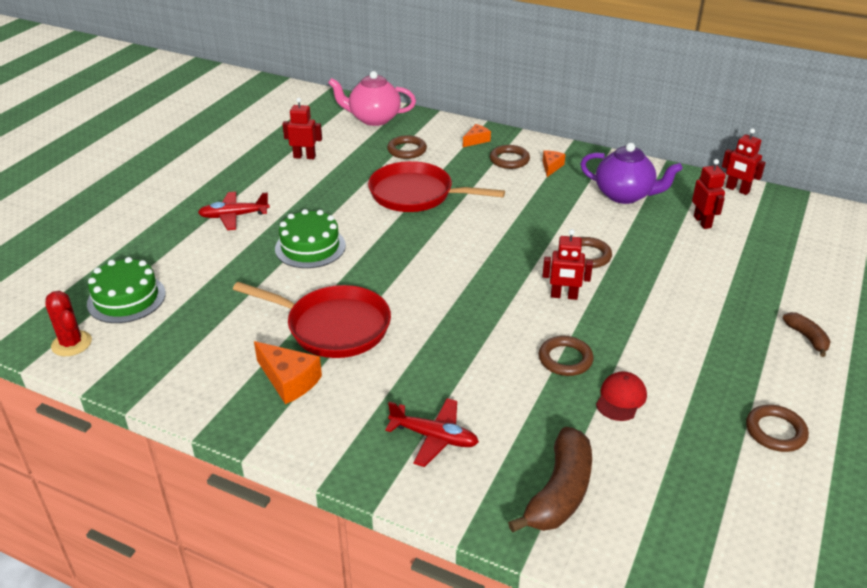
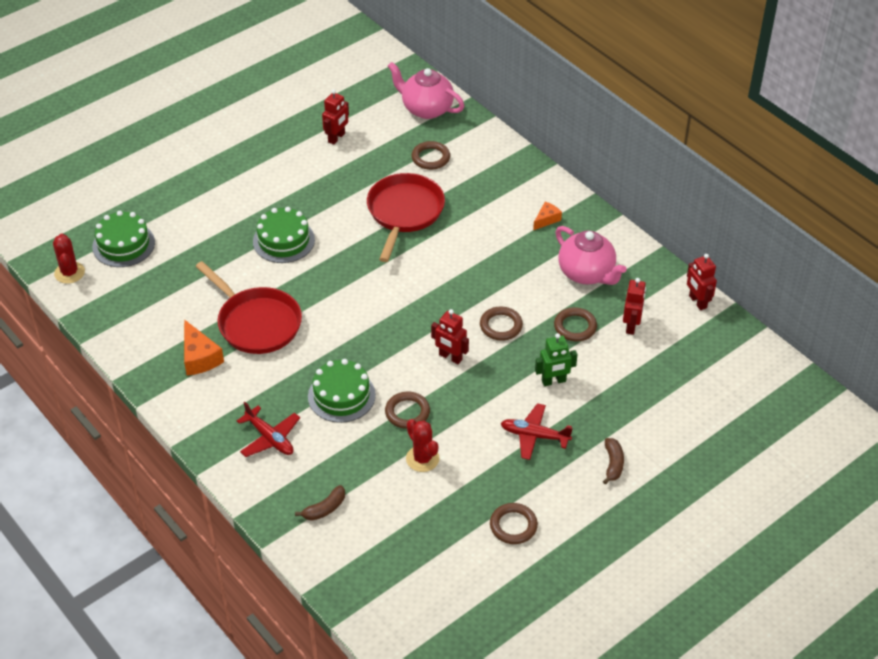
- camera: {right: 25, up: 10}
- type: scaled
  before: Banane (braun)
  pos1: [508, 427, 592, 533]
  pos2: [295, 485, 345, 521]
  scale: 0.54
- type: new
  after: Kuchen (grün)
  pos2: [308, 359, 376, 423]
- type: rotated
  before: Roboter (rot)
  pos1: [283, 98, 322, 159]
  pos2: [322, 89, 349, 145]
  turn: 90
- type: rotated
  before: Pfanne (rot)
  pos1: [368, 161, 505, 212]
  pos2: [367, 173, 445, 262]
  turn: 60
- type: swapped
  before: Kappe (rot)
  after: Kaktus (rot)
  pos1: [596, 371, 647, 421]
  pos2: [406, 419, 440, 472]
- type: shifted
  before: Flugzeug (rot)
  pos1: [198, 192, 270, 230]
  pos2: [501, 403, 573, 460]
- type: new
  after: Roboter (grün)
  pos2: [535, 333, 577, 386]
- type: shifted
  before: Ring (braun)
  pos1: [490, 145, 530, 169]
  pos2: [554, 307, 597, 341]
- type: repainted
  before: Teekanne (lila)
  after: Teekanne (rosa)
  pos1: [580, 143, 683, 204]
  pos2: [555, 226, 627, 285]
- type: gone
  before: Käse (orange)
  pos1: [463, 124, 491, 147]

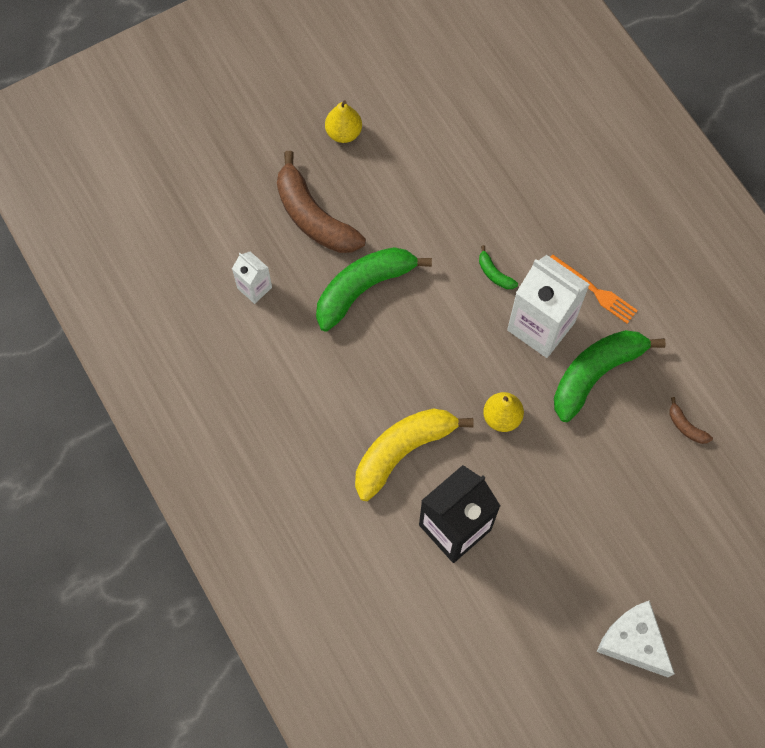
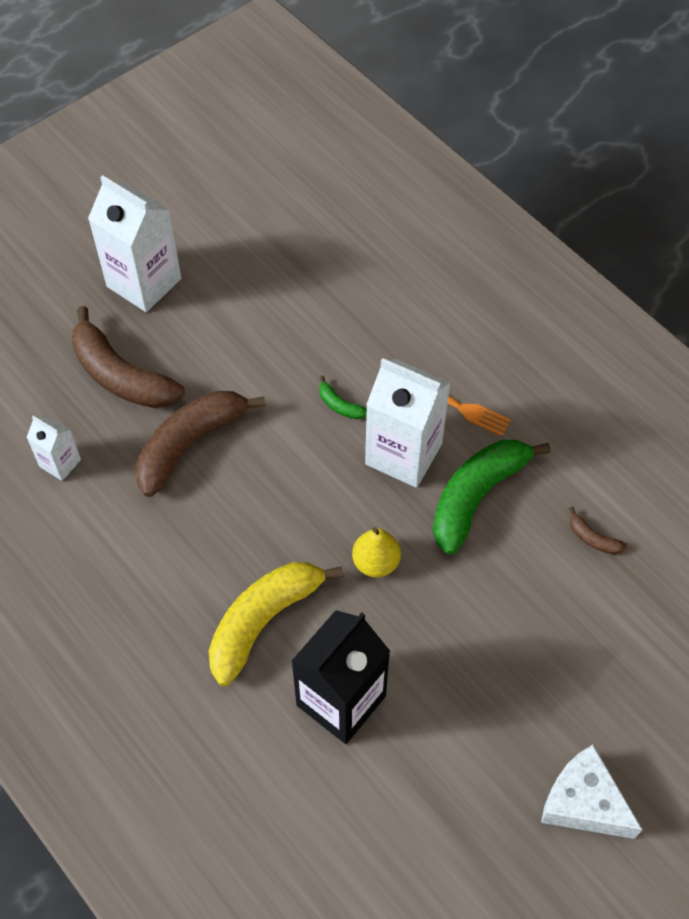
- camera: {right: -10, up: -10}
- type: swapped
  before: Birne (gelb)
  after: Getränkekarton (weiß)
  pos1: [325, 100, 362, 143]
  pos2: [88, 175, 181, 312]
- type: repainted
  before: Banane (grün)
  after: Banane (braun)
  pos1: [316, 247, 432, 332]
  pos2: [136, 391, 265, 497]

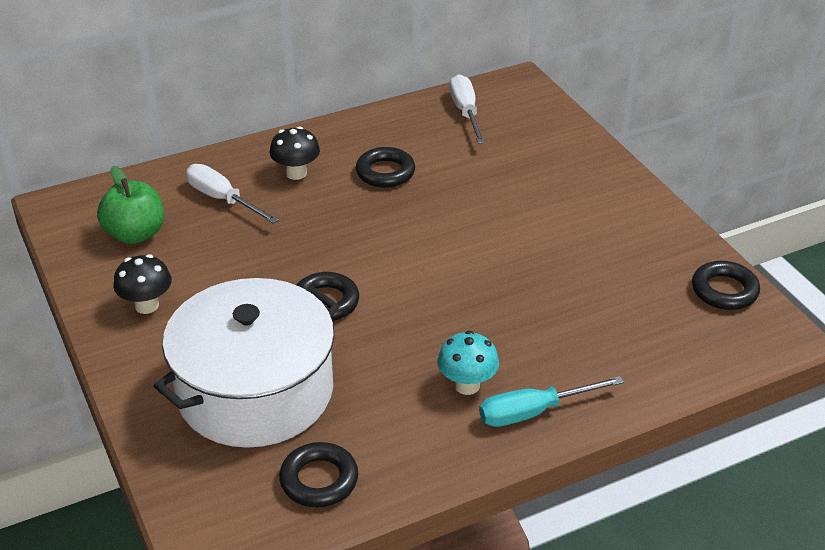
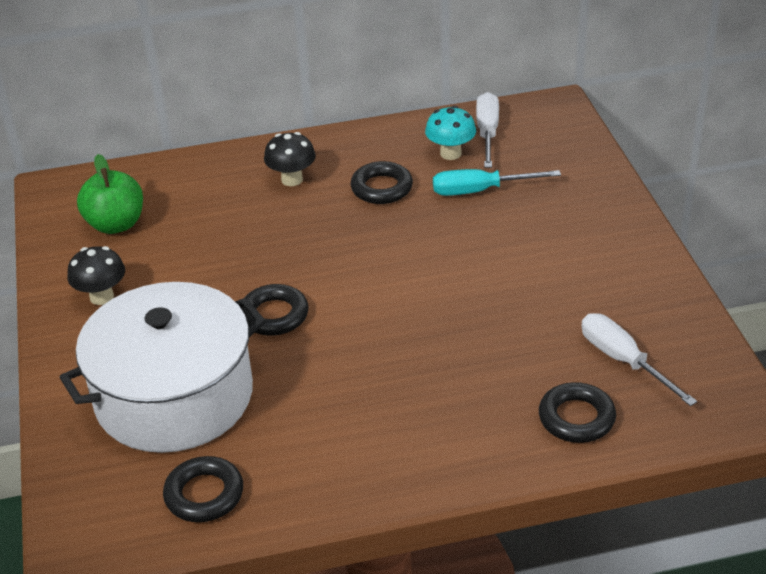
- camera: {right: 15, up: 0}
- type: shifted
  before: Pilz (türkis)
  pos1: [437, 331, 499, 395]
  pos2: [425, 106, 476, 160]
- type: shifted
  before: Schraubenzieher (türkis)
  pos1: [479, 376, 624, 427]
  pos2: [433, 169, 561, 196]
- type: shifted
  before: Ring (schwarz)
  pos1: [692, 261, 760, 310]
  pos2: [539, 382, 616, 443]
- type: shifted
  before: Schraubenzieher (weiß)
  pos1: [186, 164, 279, 224]
  pos2: [581, 313, 697, 406]

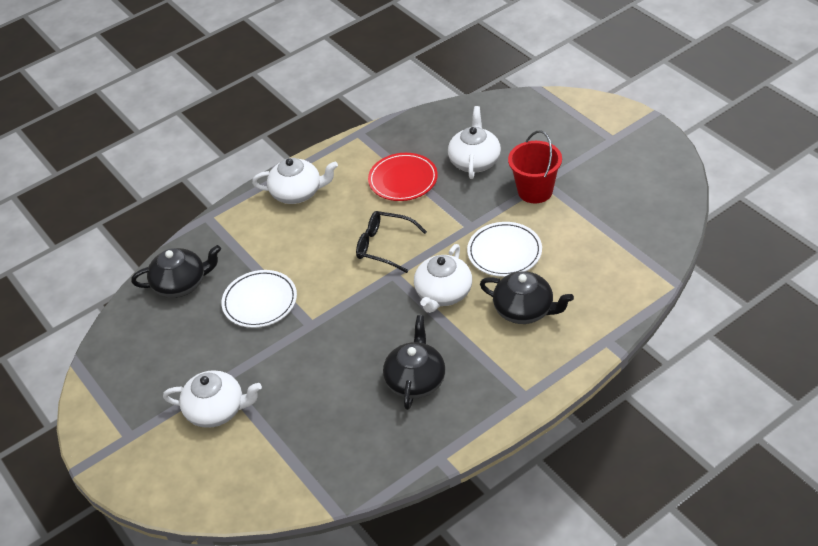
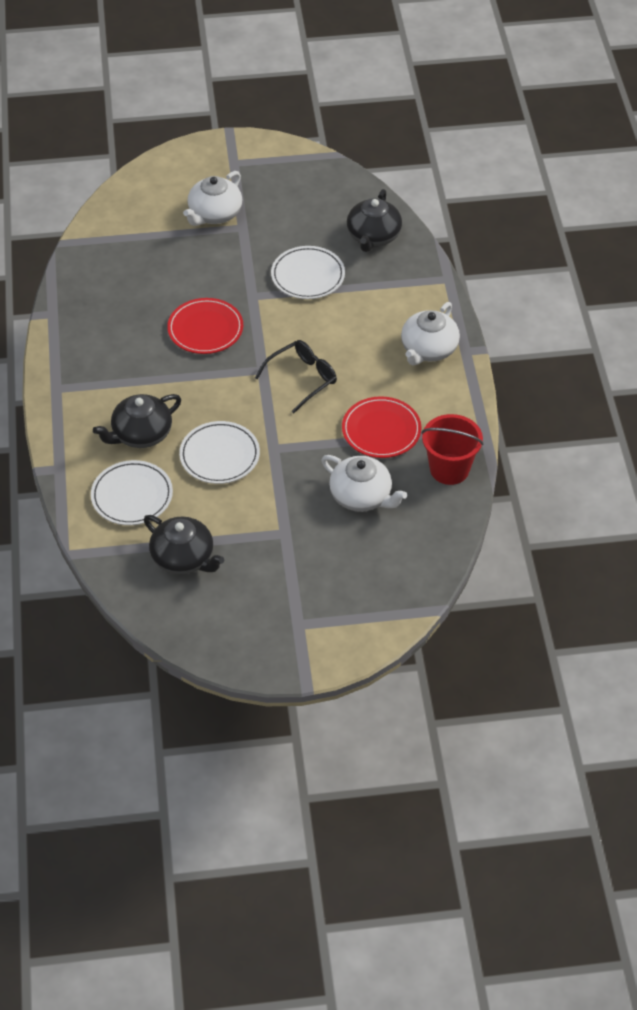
- camera: {right: 115, up: 5}
- type: new
  after: Teller (weiß)
  pos2: [91, 460, 173, 525]
- type: shifted
  before: Teekanne (schwarz)
  pos1: [383, 315, 445, 410]
  pos2: [144, 515, 224, 575]
- type: new
  after: Teller (rot)
  pos2: [167, 298, 243, 354]
- type: shifted
  before: Eimer (rot)
  pos1: [508, 130, 562, 203]
  pos2: [422, 414, 484, 485]
- type: gone
  before: Teekanne (weiß)
  pos1: [414, 244, 472, 313]

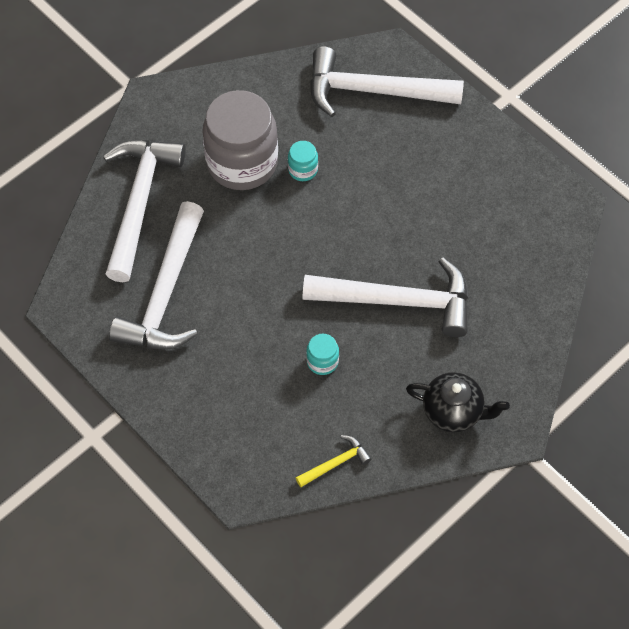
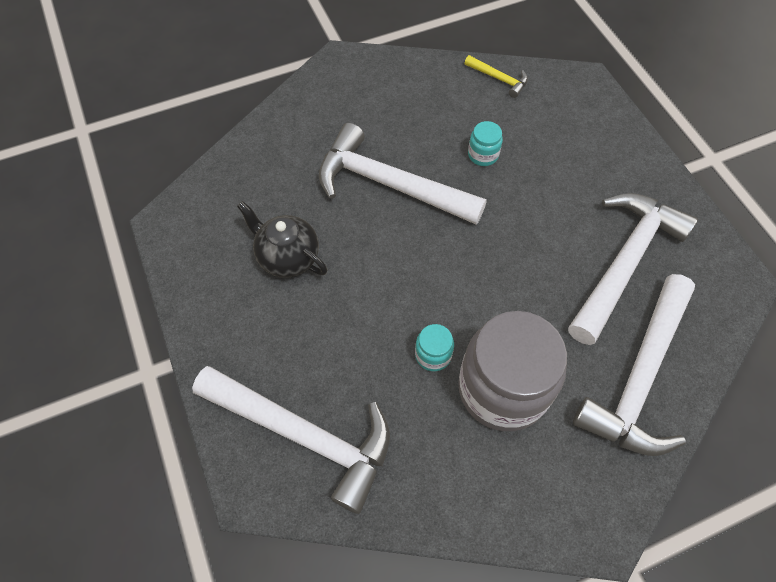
- camera: {right: -160, up: 0}
- type: shifted
  before: Teekanne (schwarz)
  pos1: [406, 372, 510, 432]
  pos2: [237, 201, 327, 278]
- type: rotated
  before: Hammer (gelb)
  pos1: [296, 435, 372, 487]
  pos2: [465, 55, 528, 98]
  turn: -135

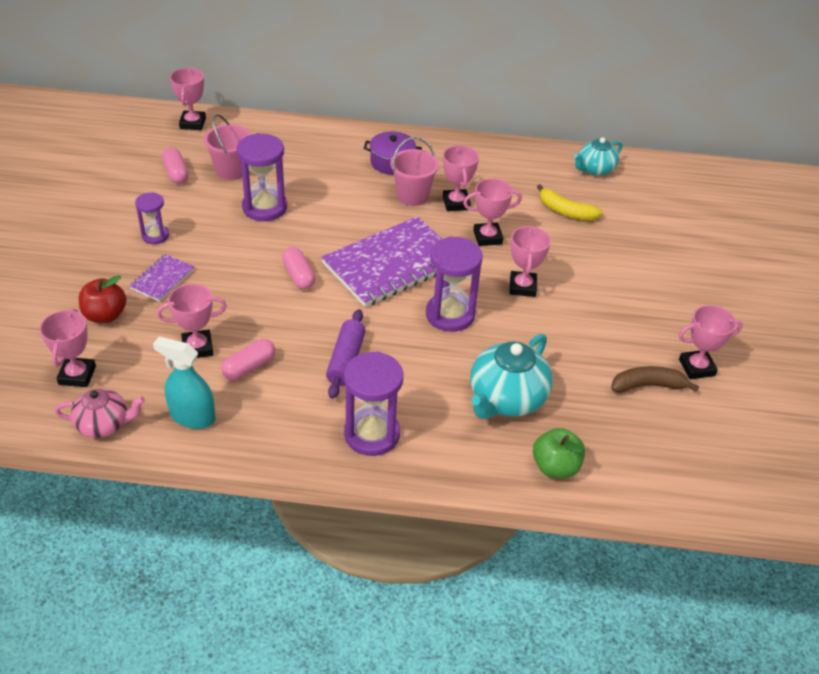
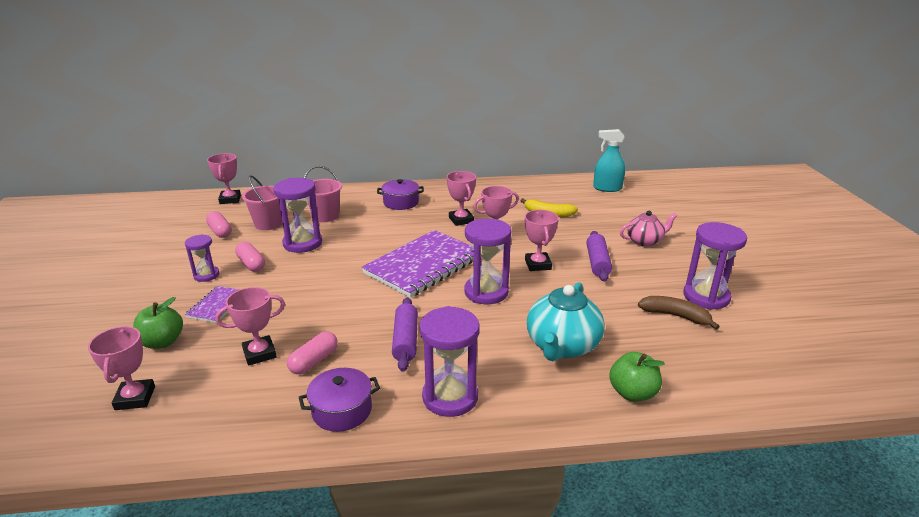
- camera: {right: -10, up: -15}
- type: repainted
  before: Apfel (rot)
  after: Apfel (grün)
  pos1: [79, 275, 127, 323]
  pos2: [133, 297, 183, 349]
- type: shifted
  before: Kapsel (rosa)
  pos1: [282, 247, 315, 290]
  pos2: [235, 242, 265, 272]
- type: new
  after: Kochtopf (lila)
  pos2: [299, 368, 380, 432]
- type: shifted
  before: Eimer (rosa)
  pos1: [390, 137, 439, 206]
  pos2: [304, 166, 342, 222]
- type: new
  after: Nudelholz (lila)
  pos2: [586, 231, 612, 282]
- type: shifted
  before: Sprühflasche (türkis)
  pos1: [153, 337, 215, 429]
  pos2: [593, 129, 625, 192]
- type: shifted
  before: Teekanne (rosa)
  pos1: [55, 389, 145, 438]
  pos2: [620, 211, 677, 247]
- type: rotated
  before: Banane (braun)
  pos1: [612, 366, 699, 393]
  pos2: [638, 296, 720, 330]
  turn: 45
- type: swapped
  before: Pokal (rosa)
  after: Sanduhr (lila)
  pos1: [679, 305, 743, 379]
  pos2: [683, 222, 747, 310]
- type: gone
  before: Teekanne (türkis)
  pos1: [574, 137, 623, 176]

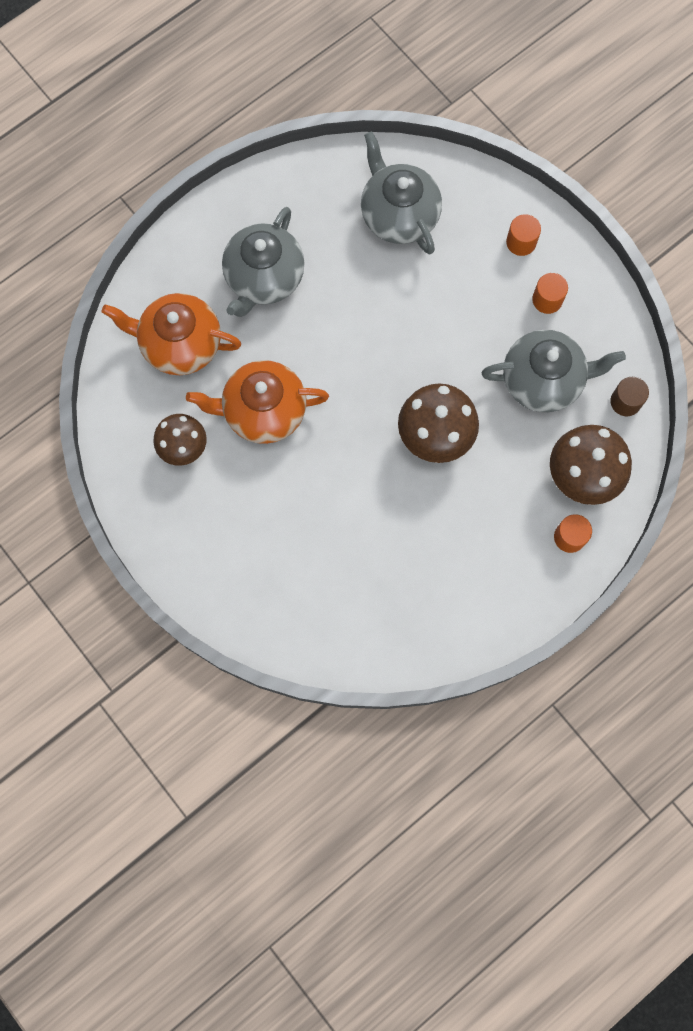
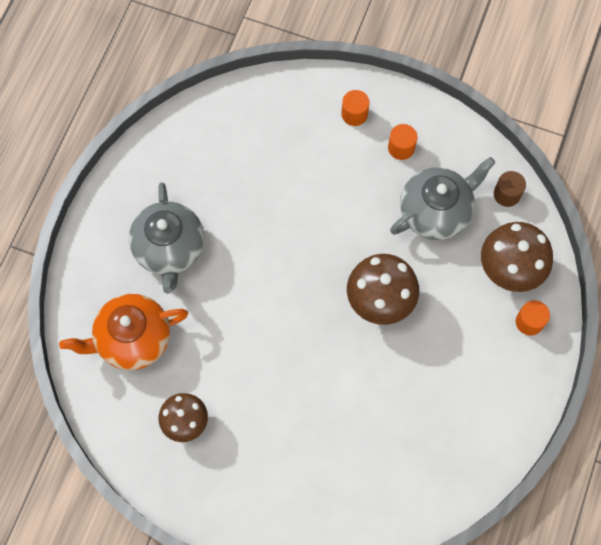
- camera: {right: -30, up: -5}
- type: gone
  before: Teekanne (orange)
  pos1: [186, 360, 329, 444]
- type: gone
  before: Teekanne (grau)
  pos1: [361, 131, 442, 254]

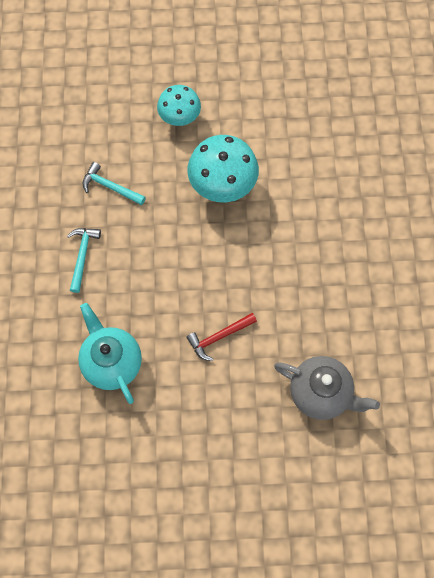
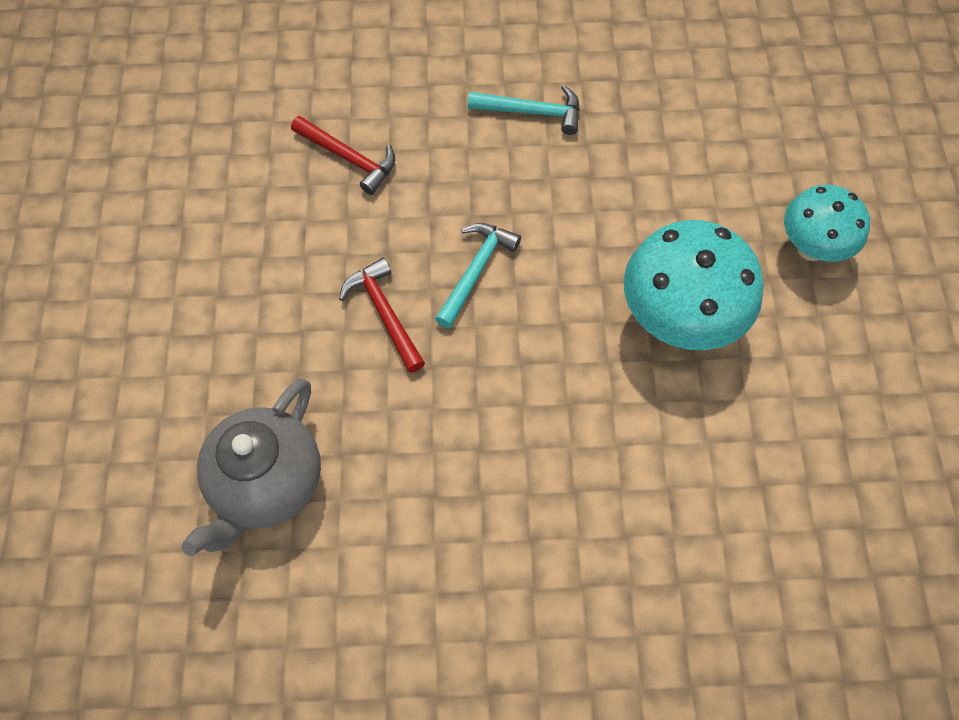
- camera: {right: 90, up: -5}
- type: swapped
  before: Teekanne (türkis)
  after: Hammer (rot)
  pos1: [78, 303, 142, 404]
  pos2: [291, 116, 395, 195]
- type: shifted
  before: Hammer (türkis)
  pos1: [82, 162, 146, 205]
  pos2: [435, 223, 521, 328]

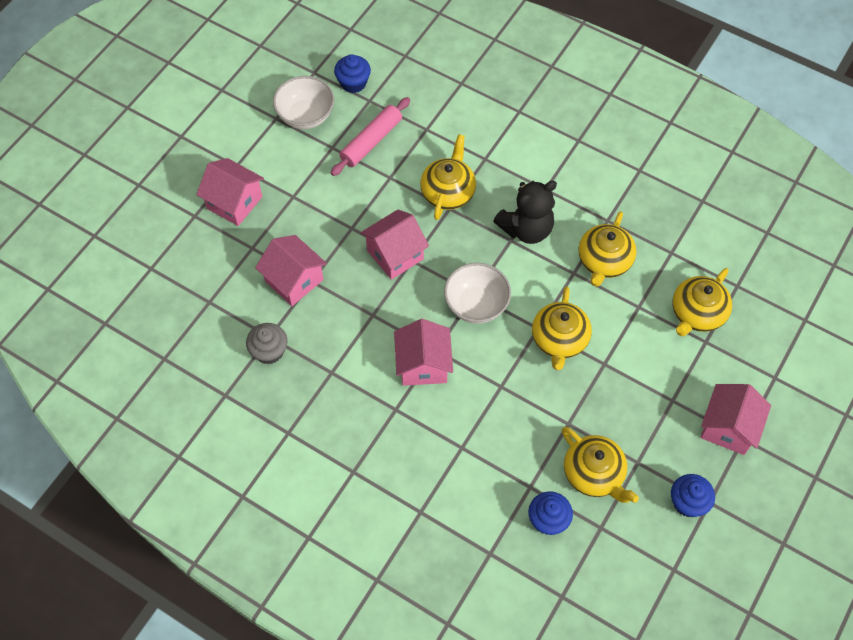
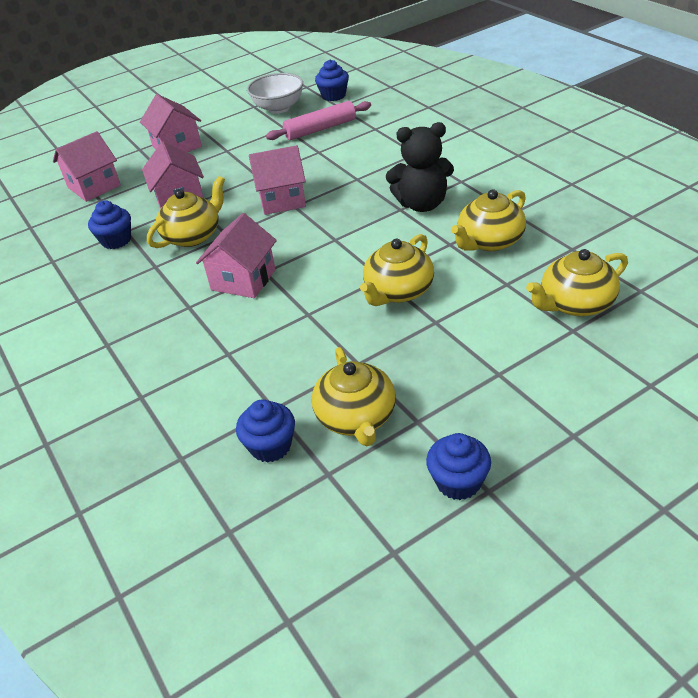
- camera: {right: 30, up: -20}
- type: shifted
  before: Haus (rosa)
  pos1: [701, 384, 771, 455]
  pos2: [53, 131, 121, 202]
- type: repainted
  before: Muffin (grau)
  after: Muffin (blau)
  pos1: [246, 323, 287, 364]
  pos2: [88, 200, 131, 249]
- type: shifted
  before: Teekanne (gelb)
  pos1: [420, 134, 476, 220]
  pos2: [147, 176, 225, 248]
- type: gone
  before: Schüssel (weiß)
  pos1: [444, 263, 511, 324]

